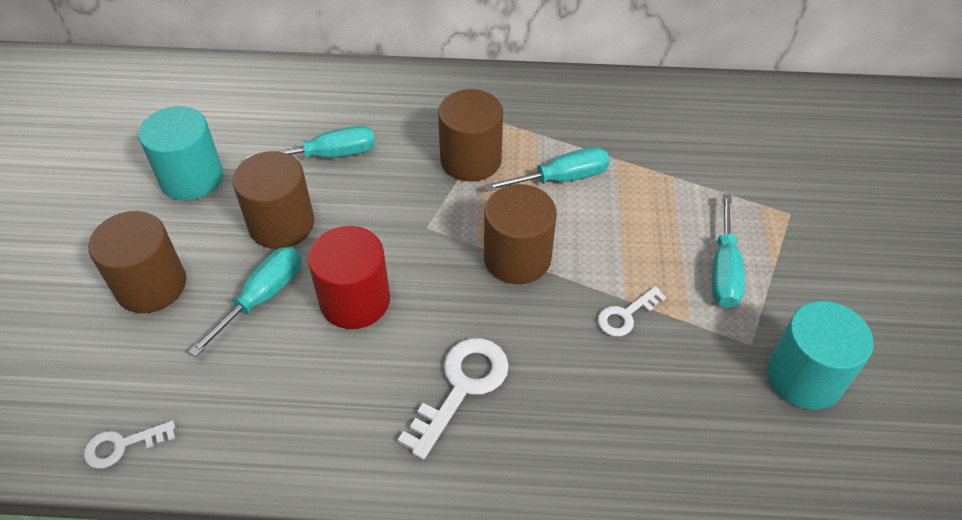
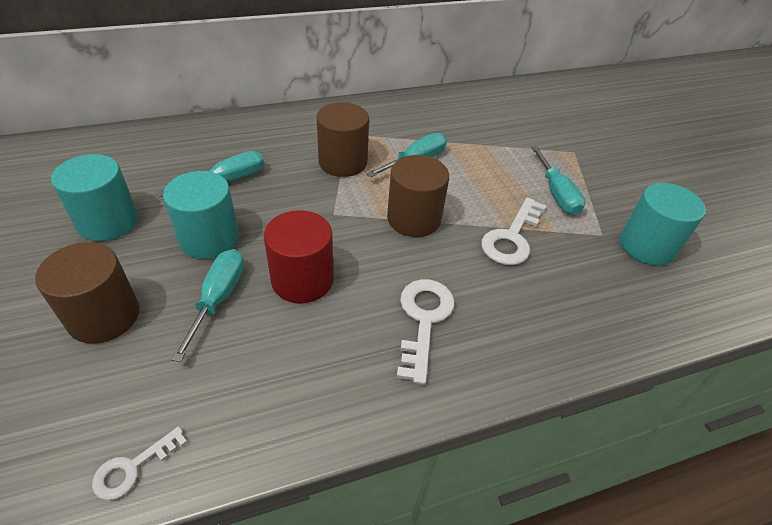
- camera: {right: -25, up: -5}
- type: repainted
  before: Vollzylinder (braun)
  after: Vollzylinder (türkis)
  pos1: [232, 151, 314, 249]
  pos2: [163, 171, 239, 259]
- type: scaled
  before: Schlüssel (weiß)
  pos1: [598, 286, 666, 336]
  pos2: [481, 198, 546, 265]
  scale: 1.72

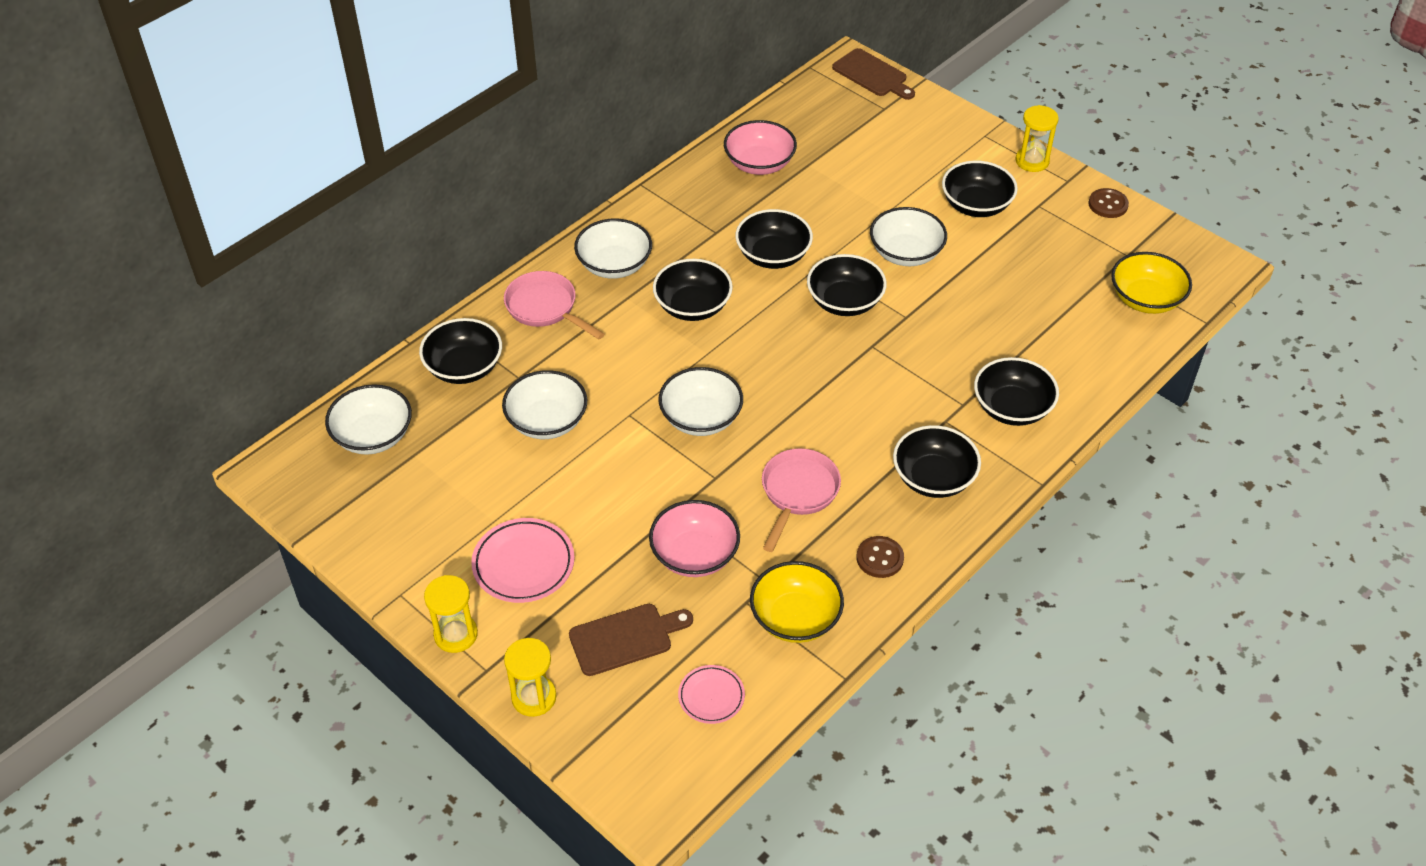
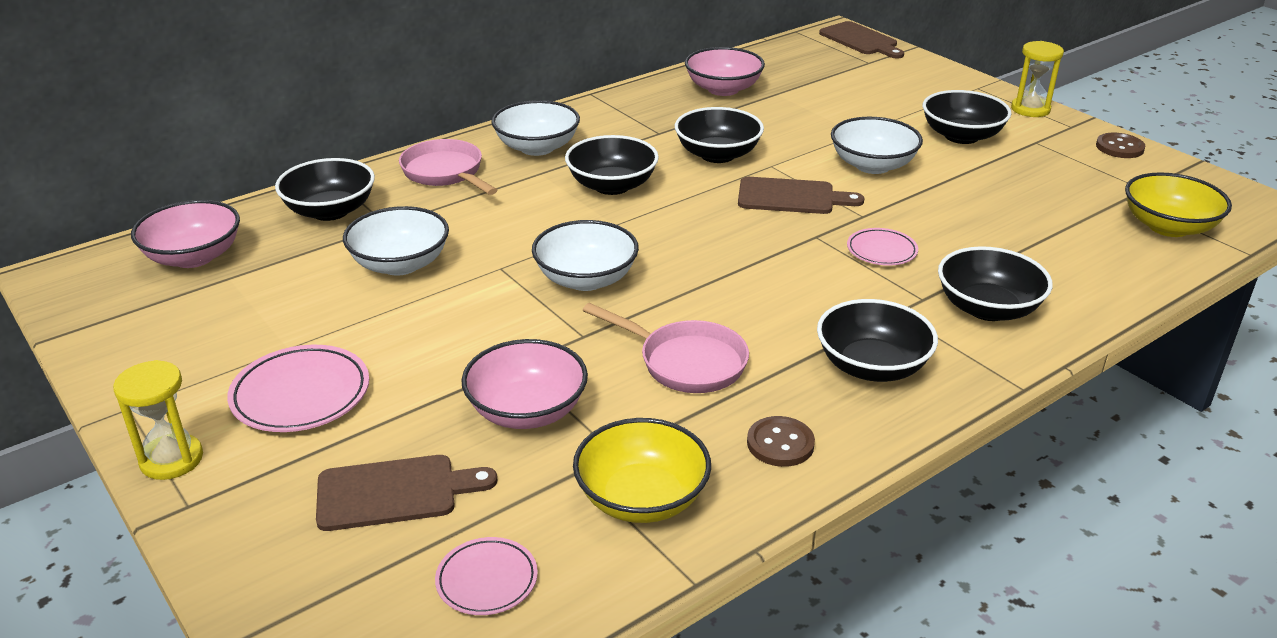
- camera: {right: 10, up: -15}
- type: repainted
  before: Schüssel (weiß)
  after: Schüssel (rosa)
  pos1: [325, 384, 412, 455]
  pos2: [131, 200, 240, 268]
- type: rotated
  before: Pfanne (rosa)
  pos1: [762, 448, 841, 552]
  pos2: [583, 303, 749, 393]
  turn: 90
- type: swapped
  before: Schüssel (schwarz)
  after: Schneidebrett (braun)
  pos1: [807, 254, 887, 316]
  pos2: [738, 177, 865, 214]
- type: new
  after: Teller (rosa)
  pos2: [847, 228, 918, 266]
- type: gone
  before: Sanduhr (gelb)
  pos1: [504, 638, 556, 717]

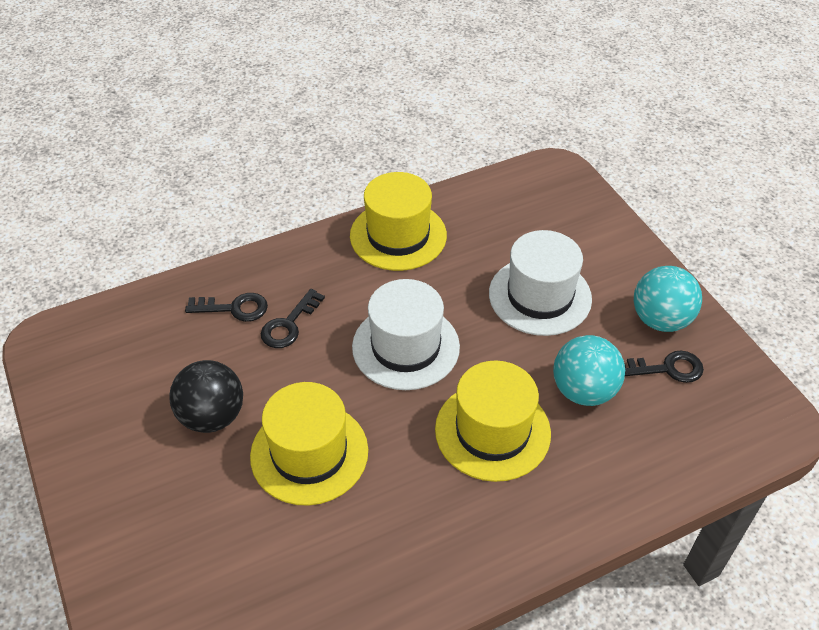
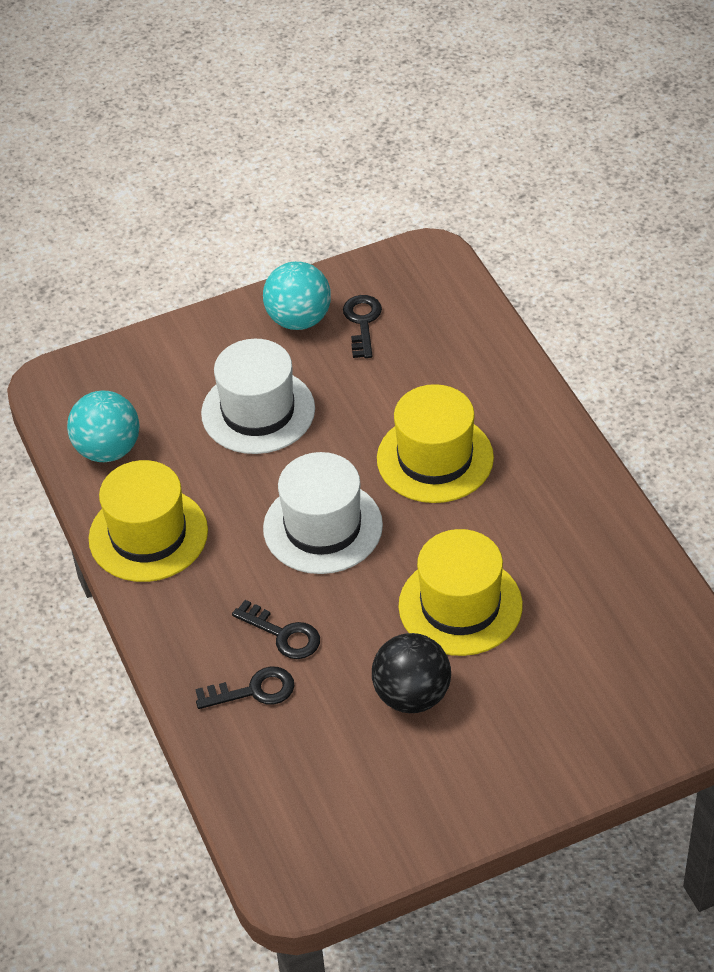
- camera: {right: -85, up: 0}
- type: shifted
  before: Ball (türkis)
  pos1: [553, 335, 625, 406]
  pos2: [67, 390, 140, 462]
- type: rotated
  before: Schlüssel (schwarz)
  pos1: [185, 293, 268, 322]
  pos2: [195, 666, 294, 709]
  turn: 75

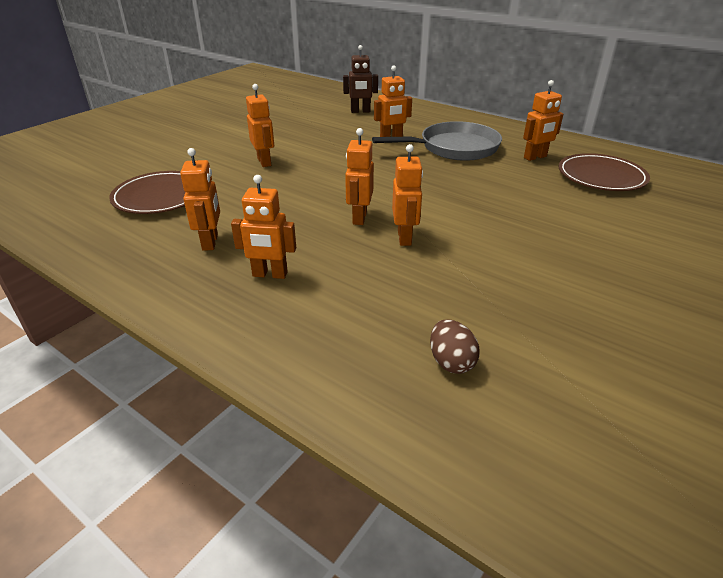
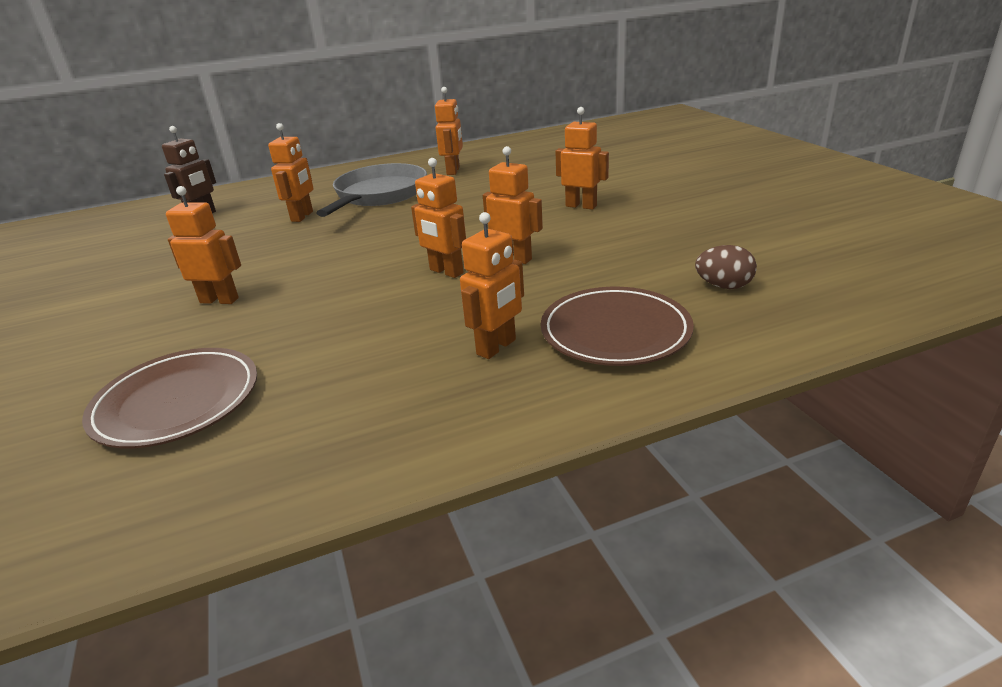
- camera: {right: -55, up: -5}
- type: shifted
  before: Teller (braun)
  pos1: [558, 153, 650, 191]
  pos2: [541, 287, 694, 366]
- type: shifted
  before: Roboter (orange)
  pos1: [180, 148, 220, 251]
  pos2: [555, 107, 609, 210]

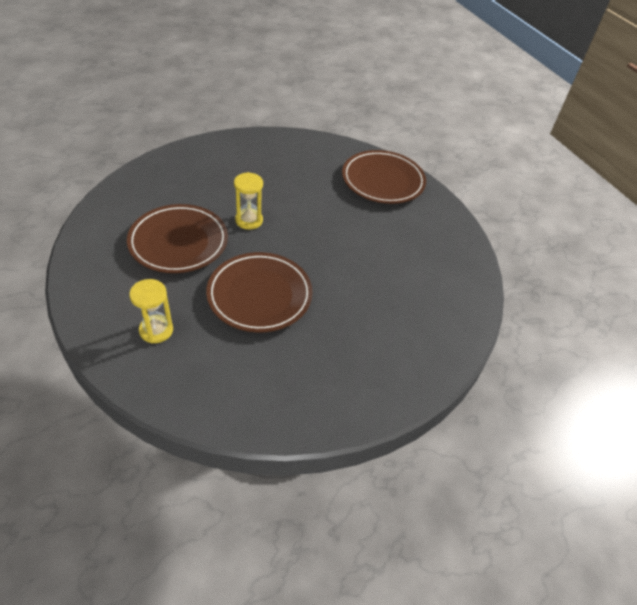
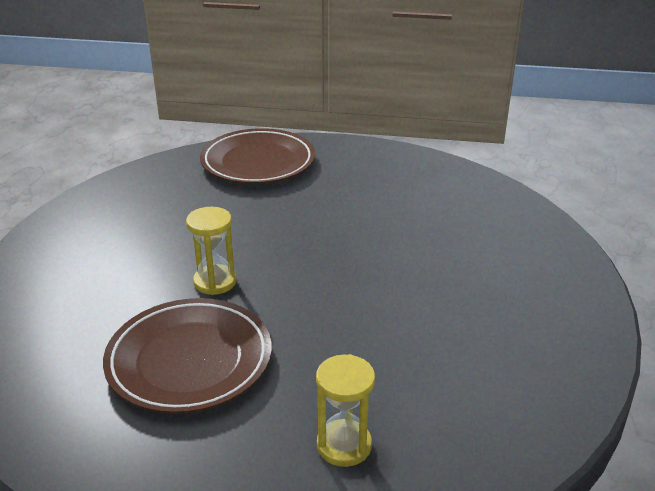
- camera: {right: -50, up: -15}
- type: gone
  before: Teller (braun)
  pos1: [206, 252, 312, 332]

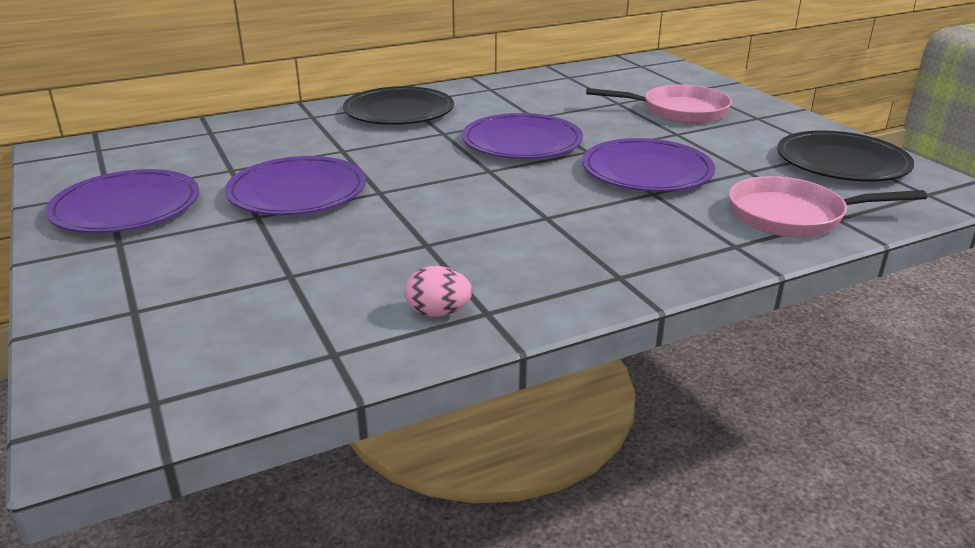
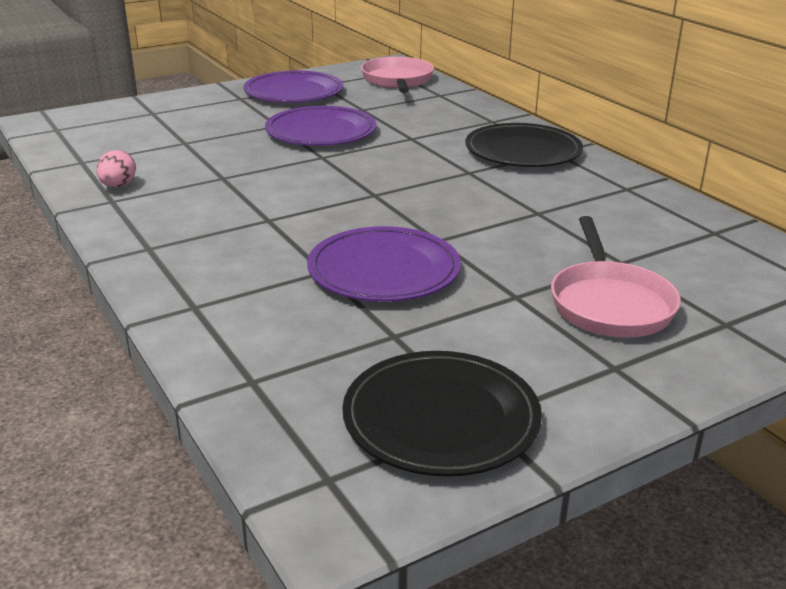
- camera: {right: 85, up: 0}
- type: shifted
  before: Pfanne (rosa)
  pos1: [729, 176, 927, 237]
  pos2: [361, 57, 434, 93]
- type: gone
  before: Teller (lila)
  pos1: [462, 113, 583, 159]

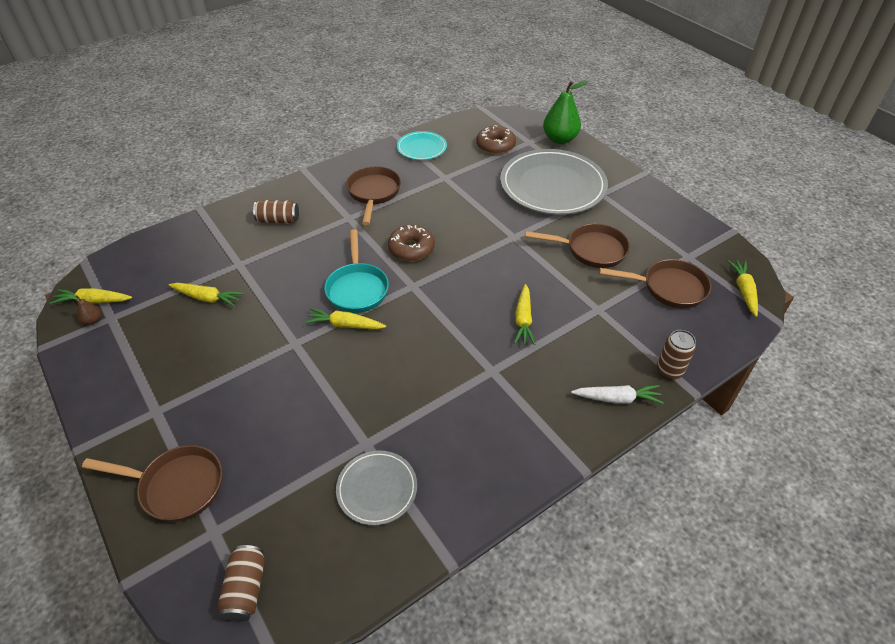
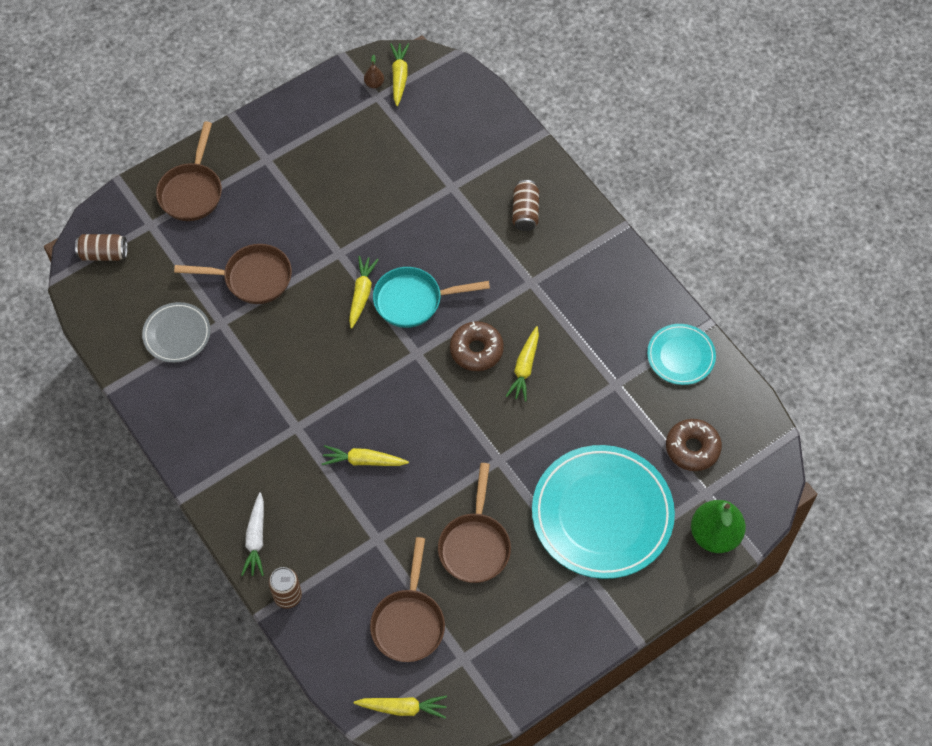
- camera: {right: 90, up: 15}
- type: shifted
  before: Pfanne (braun)
  pos1: [346, 166, 401, 225]
  pos2: [174, 244, 292, 304]
- type: shifted
  before: Karotte (gelb)
  pos1: [169, 283, 244, 307]
  pos2: [506, 326, 539, 402]
- type: repainted
  before: Teller (grau)
  after: Teller (türkis)
  pos1: [500, 149, 608, 215]
  pos2: [532, 445, 675, 579]

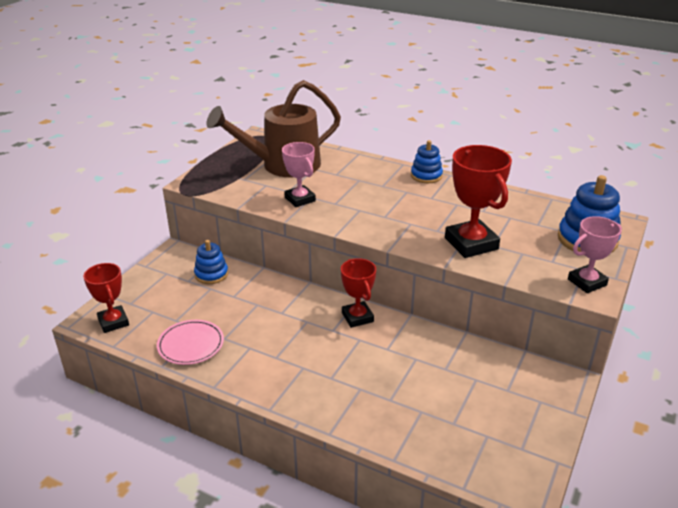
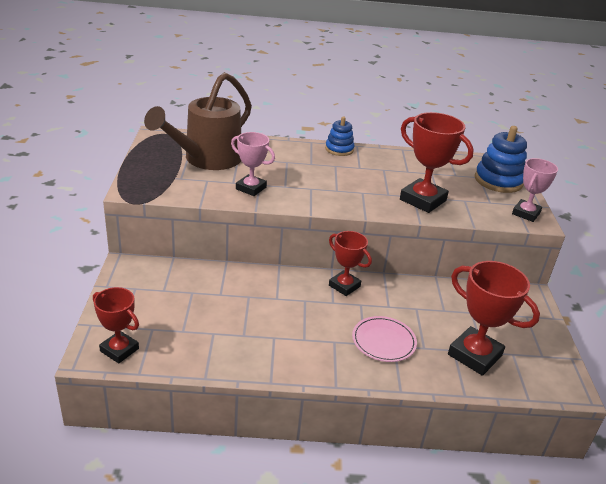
- camera: {right: -30, up: 0}
- type: shifted
  before: Teller (rosa)
  pos1: [157, 320, 224, 365]
  pos2: [352, 316, 417, 362]
- type: new
  after: Pokal (rot)
  pos2: [448, 261, 540, 376]
- type: gone
  before: Stapelspielzeug (blau)
  pos1: [194, 240, 228, 284]

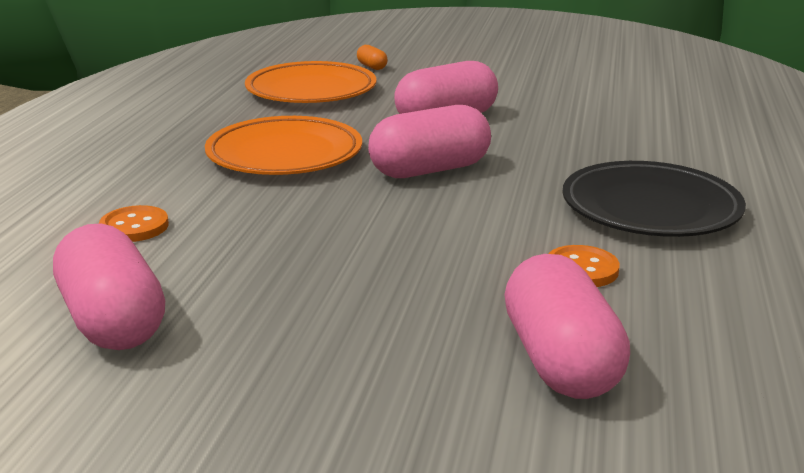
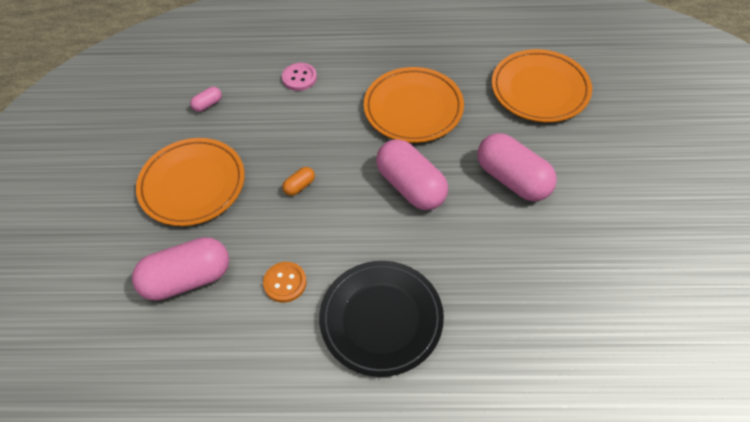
- camera: {right: 80, up: 30}
- type: new
  after: Teller (orange)
  pos2: [136, 138, 245, 226]
- type: scaled
  before: Kapsel (rosa)
  pos1: [53, 223, 165, 350]
  pos2: [190, 87, 222, 112]
  scale: 0.43
- type: repainted
  before: Knopf (orange)
  after: Knopf (rosa)
  pos1: [99, 205, 169, 242]
  pos2: [282, 63, 317, 91]
- type: shifted
  before: Kapsel (orange)
  pos1: [357, 45, 388, 70]
  pos2: [282, 167, 315, 196]

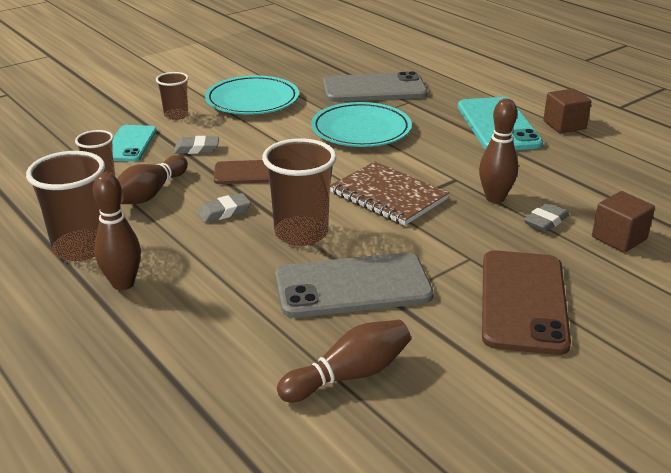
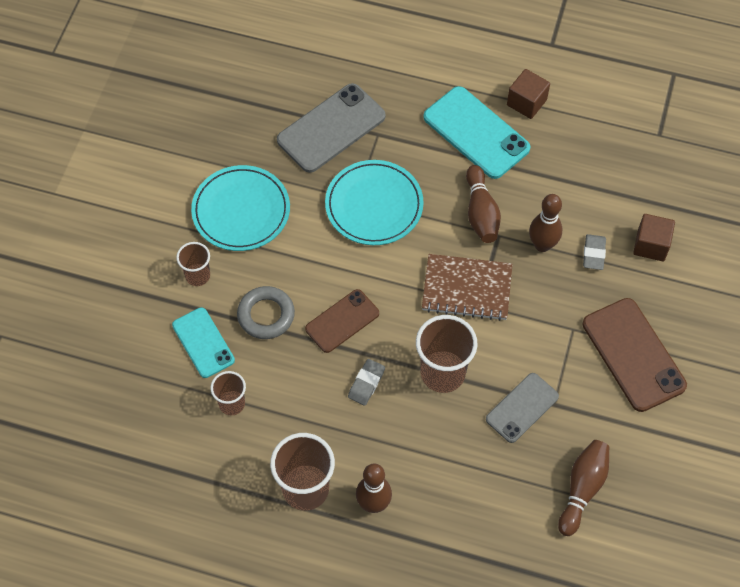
- camera: {right: -35, up: 30}
- type: swapped
  before: Radiergummi (grau)
  after: Ring (grau)
  pos1: [174, 136, 219, 154]
  pos2: [237, 286, 295, 339]
- type: shifted
  before: Bowlingkegel (braun)
  pos1: [117, 155, 188, 204]
  pos2: [466, 165, 501, 243]
- type: scaled
  before: Handy (grau)
  pos1: [275, 252, 434, 318]
  pos2: [486, 373, 559, 443]
  scale: 0.63

